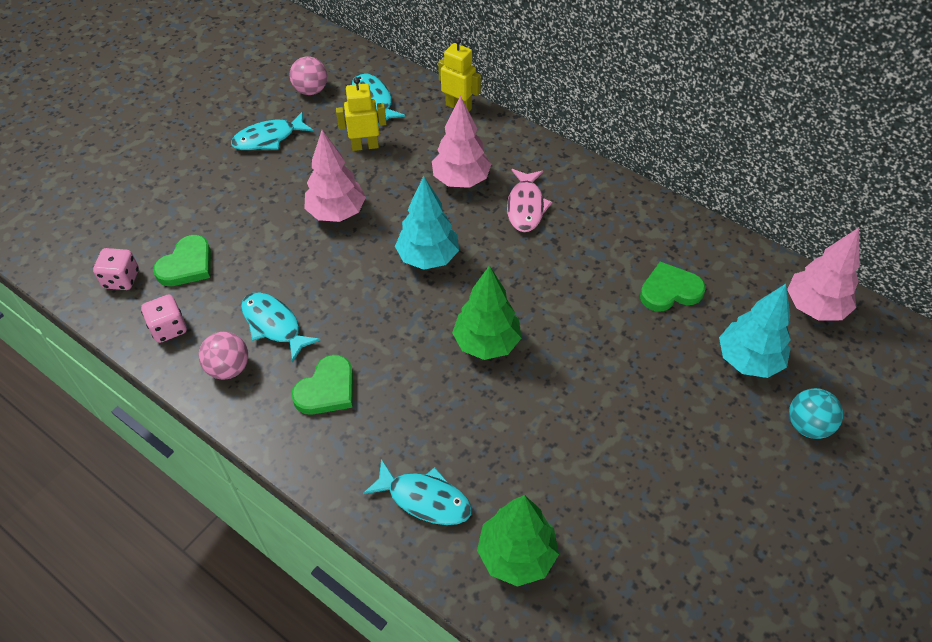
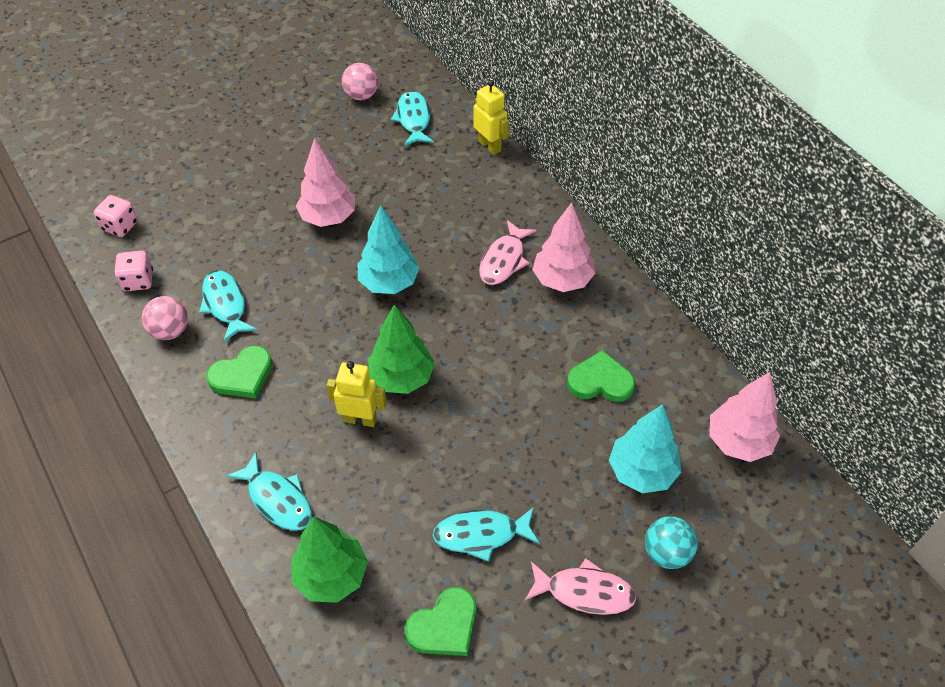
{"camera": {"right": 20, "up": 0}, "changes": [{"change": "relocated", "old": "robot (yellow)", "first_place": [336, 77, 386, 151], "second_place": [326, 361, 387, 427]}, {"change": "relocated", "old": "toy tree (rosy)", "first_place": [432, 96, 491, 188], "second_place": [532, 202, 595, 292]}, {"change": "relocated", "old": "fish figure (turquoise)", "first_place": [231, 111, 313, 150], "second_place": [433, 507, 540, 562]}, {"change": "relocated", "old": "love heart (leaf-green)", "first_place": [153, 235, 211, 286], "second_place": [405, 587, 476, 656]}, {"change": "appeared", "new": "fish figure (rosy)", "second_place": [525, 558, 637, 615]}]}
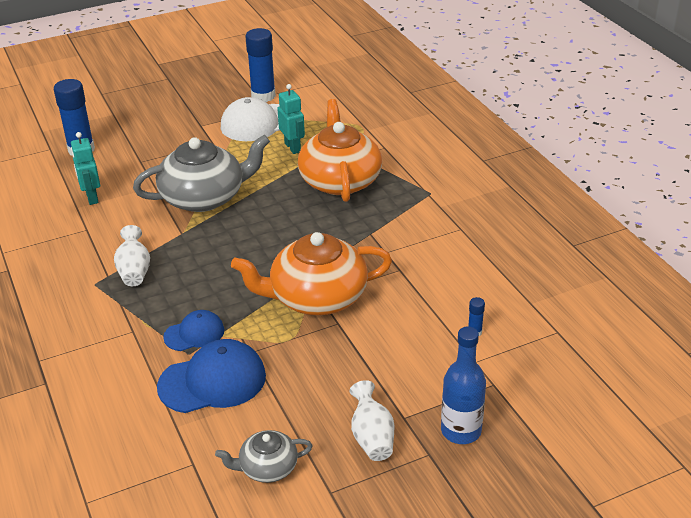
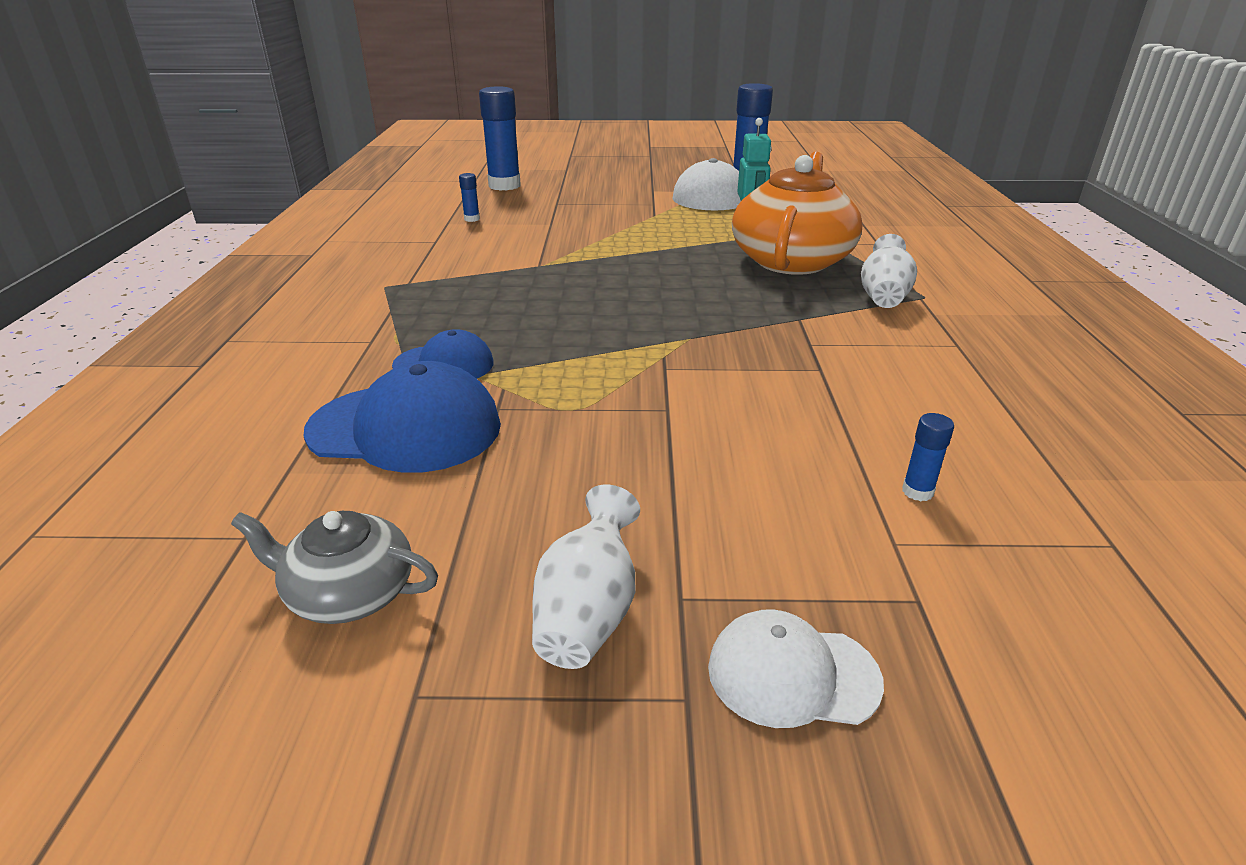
{"camera": {"right": 25, "up": -5}, "changes": [{"change": "exchanged", "old": "robot (turquoise)", "new": "stick of glue (blue)", "first_place": [71, 132, 100, 205], "second_place": [459, 173, 480, 222]}, {"change": "missing", "old": "teapot (gray)", "first_place": [133, 135, 270, 212]}, {"change": "relocated", "old": "flower vase (white)", "first_place": [114, 225, 150, 286], "second_place": [861, 234, 917, 308]}, {"change": "missing", "old": "teapot (bright orange)", "first_place": [231, 232, 392, 315]}, {"change": "exchanged", "old": "bottle (blue)", "new": "baseball cap (white)", "first_place": [441, 326, 486, 444], "second_place": [708, 609, 884, 728]}]}
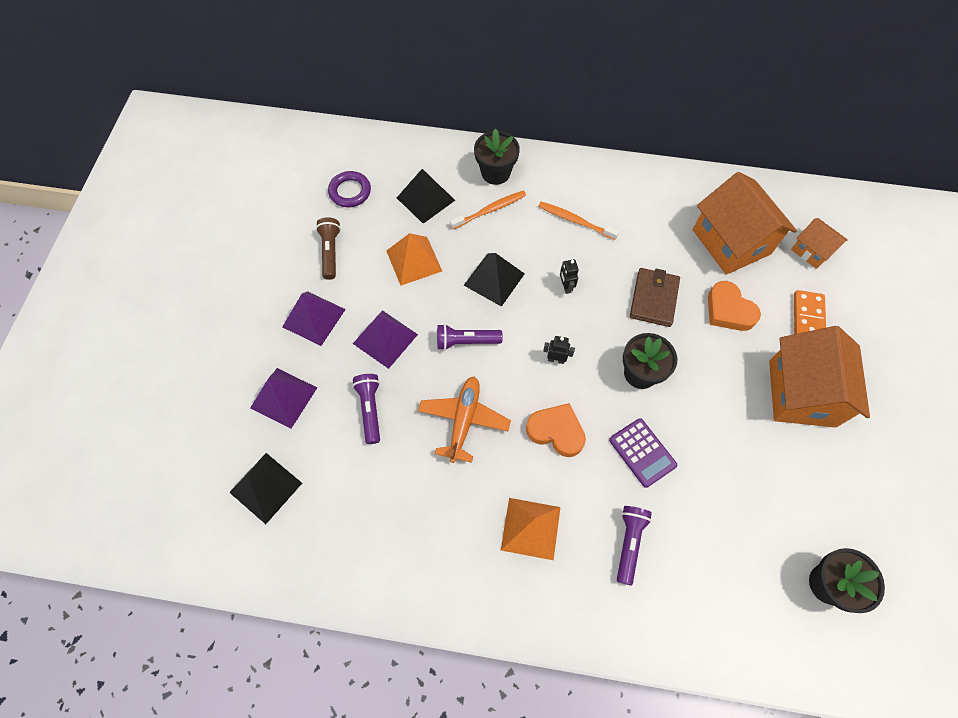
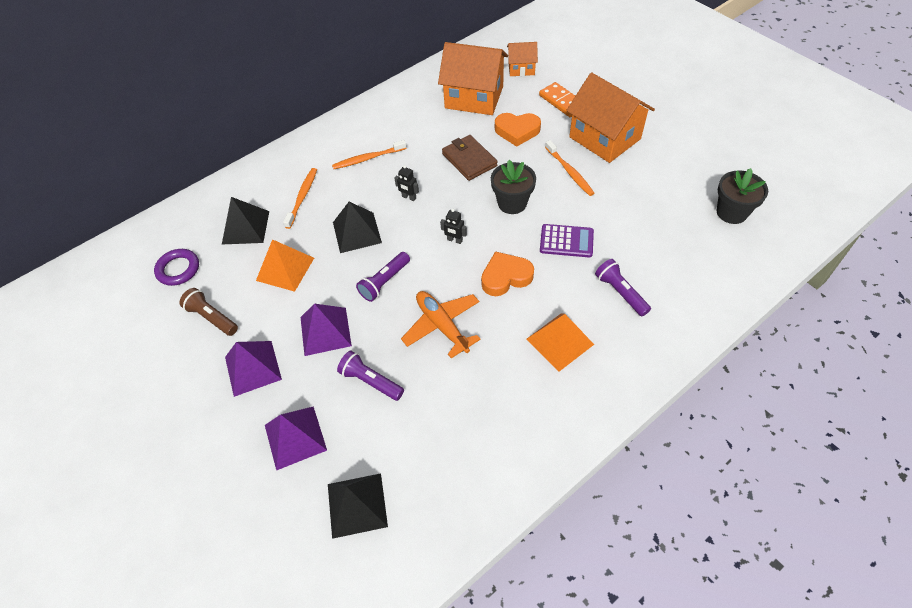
{"camera": {"right": -45, "up": -10}, "changes": [{"change": "missing", "old": "flower pot (black)", "first_place": [474, 129, 520, 185]}, {"change": "spun", "old": "robot (black)", "first_place": [543, 336, 575, 364], "second_place": [440, 209, 467, 244], "degrees": -120}, {"change": "appeared", "new": "dental brush (bright orange)", "second_place": [545, 140, 594, 196]}]}
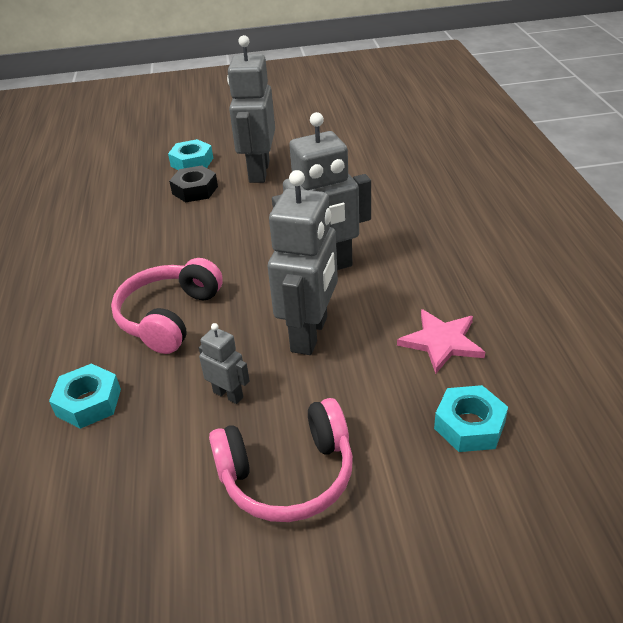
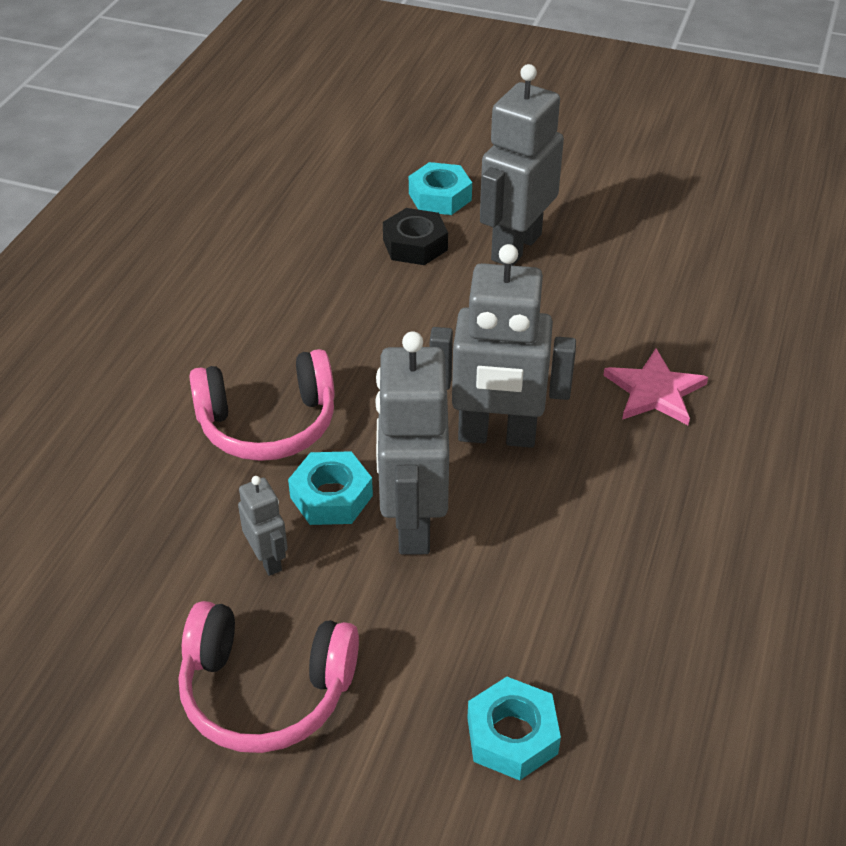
{"camera": {"right": 25, "up": 5}, "changes": [{"change": "spun", "old": "robot (gray)", "first_place": [268, 170, 338, 355], "second_place": [375, 331, 449, 555], "degrees": 135}, {"change": "spun", "old": "over-ear headphones (rosy)", "first_place": [111, 258, 223, 354], "second_place": [189, 349, 335, 461], "degrees": -150}, {"change": "relocated", "old": "star shape (rosy)", "first_place": [397, 309, 485, 374], "second_place": [603, 349, 708, 425]}, {"change": "relocated", "old": "hexagon nut (turquoise)", "first_place": [49, 364, 121, 429], "second_place": [288, 451, 373, 525]}]}
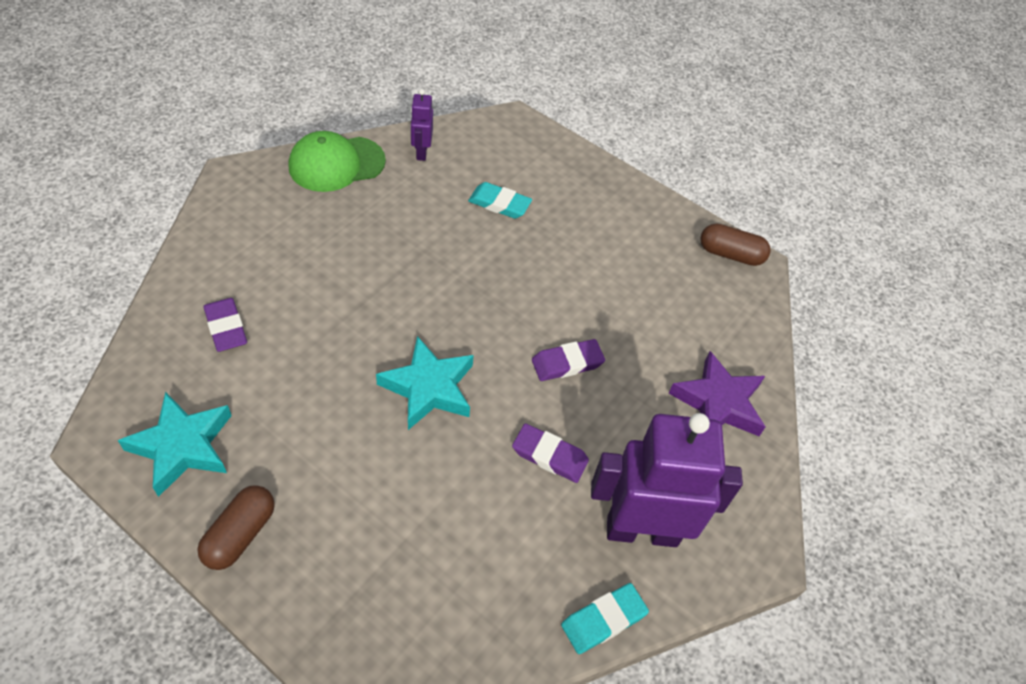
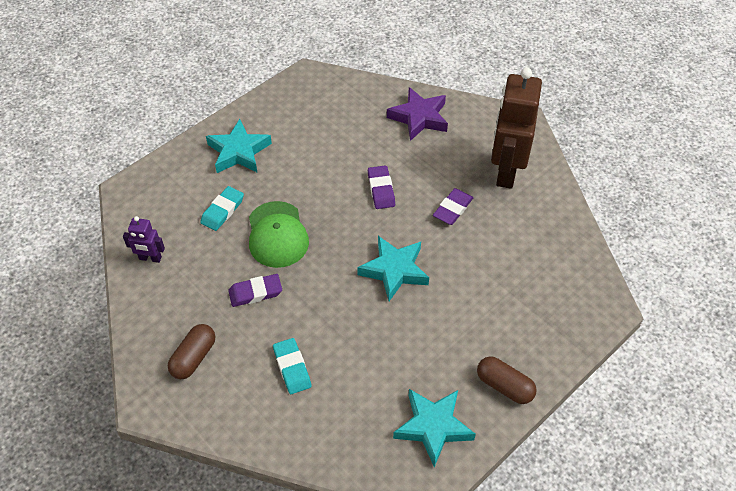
{"camera": {"right": -75, "up": 0}, "changes": [{"change": "relocated", "old": "baseball cap (leaf-green)", "first_place": [289, 131, 386, 192], "second_place": [249, 201, 309, 268]}, {"change": "relocated", "old": "pill (brown)", "first_place": [700, 223, 771, 266], "second_place": [168, 324, 215, 379]}, {"change": "relocated", "old": "eraser (royal purple)", "first_place": [203, 298, 247, 352], "second_place": [228, 274, 282, 307]}, {"change": "colour", "old": "robot (royal purple)", "new": "robot (brown)", "first_place": [591, 413, 743, 547], "second_place": [491, 68, 542, 189]}, {"change": "relocated", "old": "eraser (turquoise)", "first_place": [561, 583, 649, 654], "second_place": [273, 338, 311, 394]}, {"change": "appeared", "new": "star shape (turquoise)", "second_place": [206, 119, 272, 173]}]}
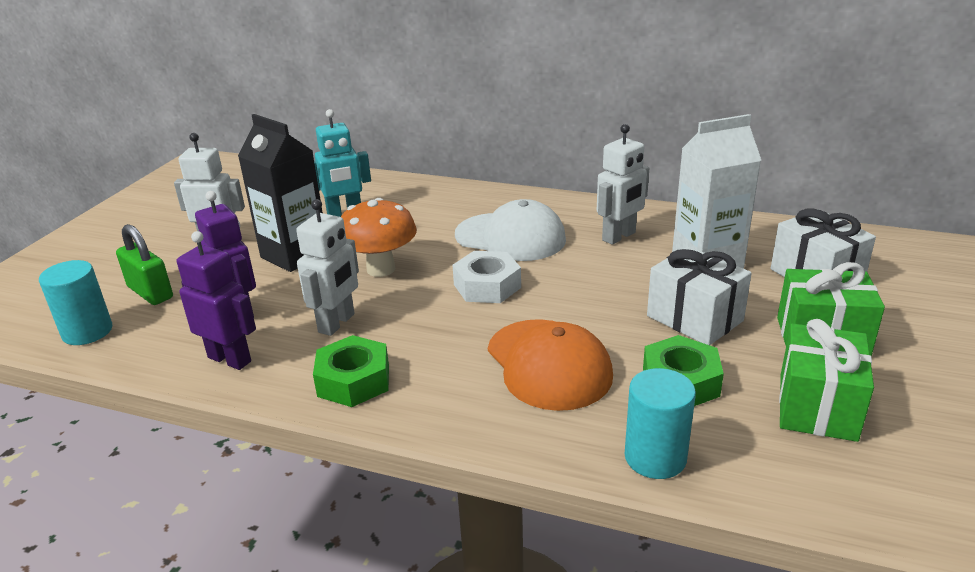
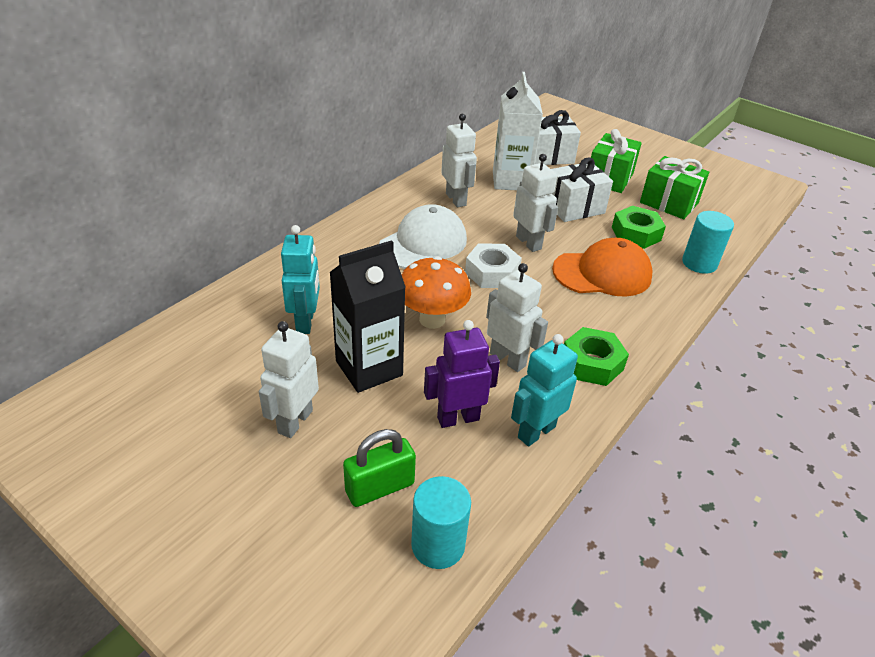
{"camera": {"right": -75, "up": 10}, "changes": [{"change": "colour", "old": "robot (royal purple)", "new": "robot (turquoise)", "first_place": [177, 231, 256, 370], "second_place": [511, 334, 578, 446]}, {"change": "appeared", "new": "robot (white)", "second_place": [513, 154, 558, 252]}]}
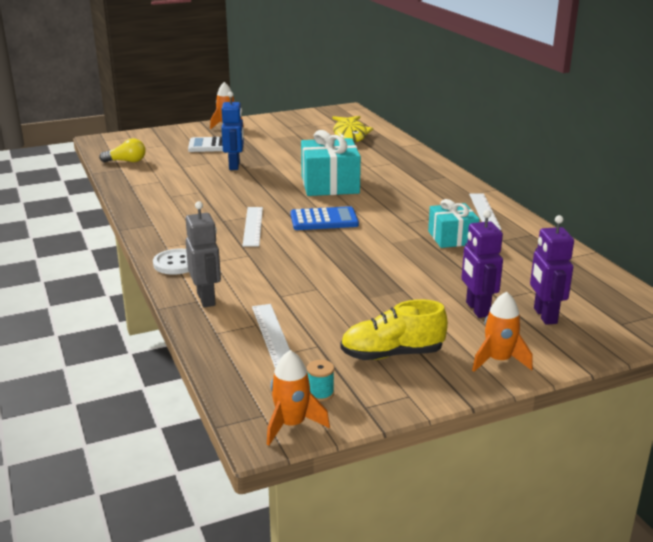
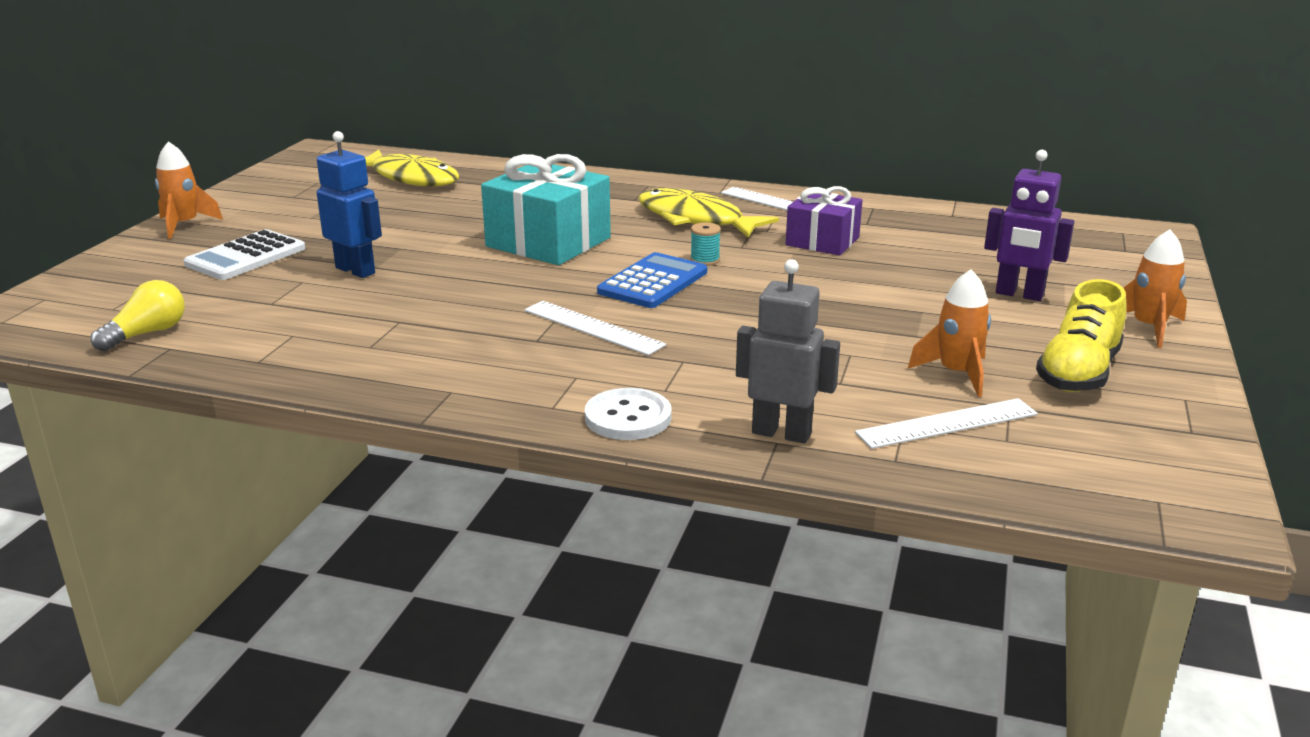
{"camera": {"right": -50, "up": 0}, "changes": [{"change": "colour", "old": "wrapped gift (turquoise)", "new": "wrapped gift (royal purple)", "first_place": [428, 199, 479, 248], "second_place": [786, 186, 863, 256]}, {"change": "missing", "old": "robot (royal purple)", "first_place": [530, 215, 574, 325]}, {"change": "spun", "old": "straightedge (white)", "first_place": [252, 304, 290, 368], "second_place": [855, 398, 1038, 449], "degrees": -45}, {"change": "relocated", "old": "spaceship (bright orange)", "first_place": [267, 350, 330, 445], "second_place": [908, 269, 991, 397]}, {"change": "relocated", "old": "spool (turquoise)", "first_place": [307, 360, 334, 401], "second_place": [690, 222, 721, 266]}, {"change": "appeared", "new": "fish figure (yellow)", "second_place": [638, 188, 779, 238]}]}
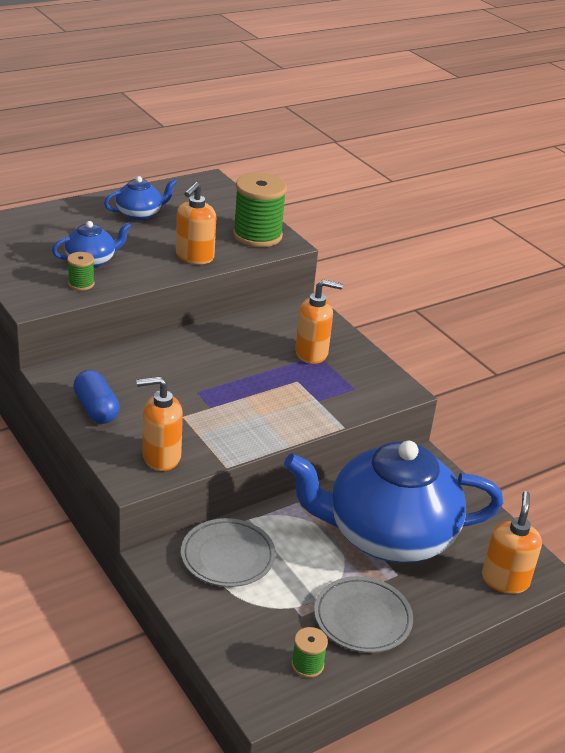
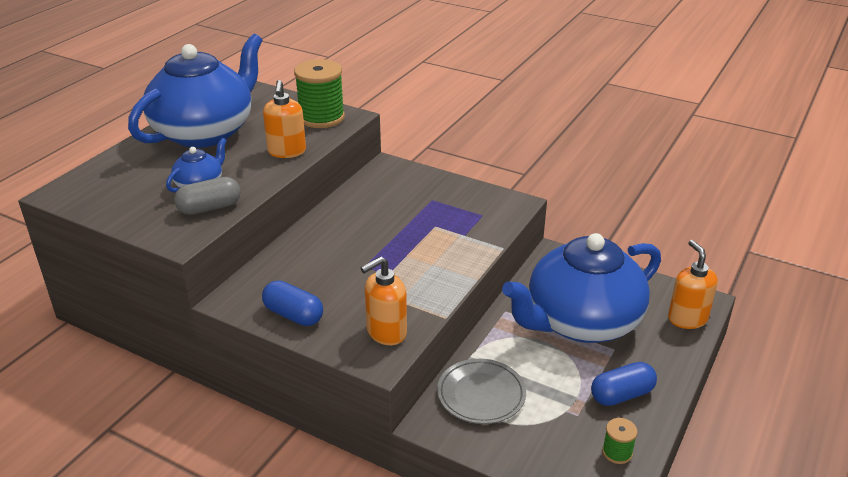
{"camera": {"right": -25, "up": 0}, "changes": [{"change": "size", "old": "teapot (blue)", "first_place": [104, 176, 177, 220], "second_place": [128, 34, 263, 148], "factor": 2.33}, {"change": "exchanged", "old": "spool (leaf-green)", "new": "pill (gray)", "first_place": [67, 252, 95, 290], "second_place": [174, 177, 241, 215]}, {"change": "missing", "old": "soap dispenser (bright orange)", "first_place": [295, 279, 343, 364]}, {"change": "exchanged", "old": "flat dish (gray)", "new": "pill (blue)", "first_place": [314, 576, 413, 653], "second_place": [591, 362, 657, 406]}]}
